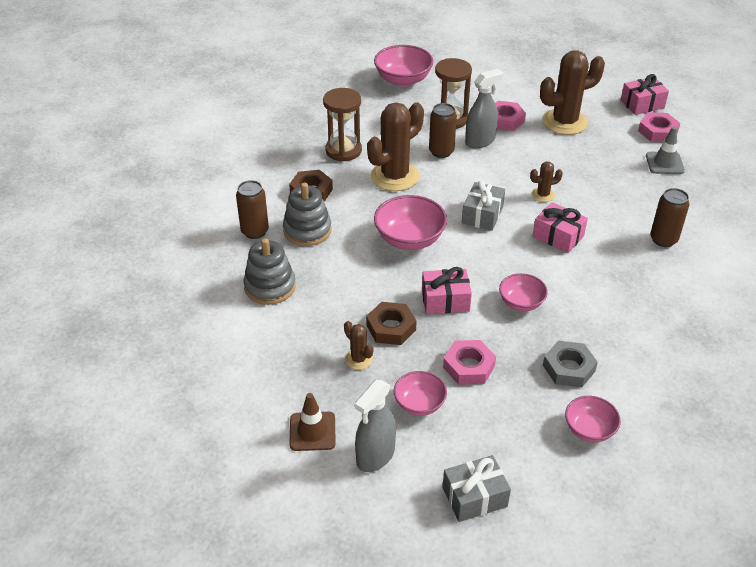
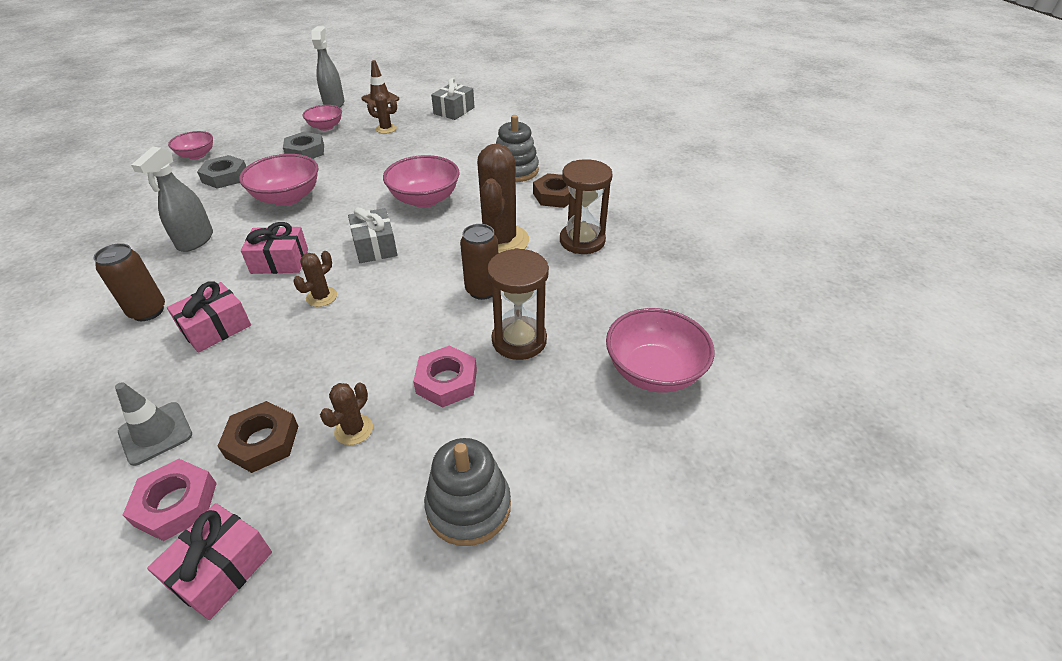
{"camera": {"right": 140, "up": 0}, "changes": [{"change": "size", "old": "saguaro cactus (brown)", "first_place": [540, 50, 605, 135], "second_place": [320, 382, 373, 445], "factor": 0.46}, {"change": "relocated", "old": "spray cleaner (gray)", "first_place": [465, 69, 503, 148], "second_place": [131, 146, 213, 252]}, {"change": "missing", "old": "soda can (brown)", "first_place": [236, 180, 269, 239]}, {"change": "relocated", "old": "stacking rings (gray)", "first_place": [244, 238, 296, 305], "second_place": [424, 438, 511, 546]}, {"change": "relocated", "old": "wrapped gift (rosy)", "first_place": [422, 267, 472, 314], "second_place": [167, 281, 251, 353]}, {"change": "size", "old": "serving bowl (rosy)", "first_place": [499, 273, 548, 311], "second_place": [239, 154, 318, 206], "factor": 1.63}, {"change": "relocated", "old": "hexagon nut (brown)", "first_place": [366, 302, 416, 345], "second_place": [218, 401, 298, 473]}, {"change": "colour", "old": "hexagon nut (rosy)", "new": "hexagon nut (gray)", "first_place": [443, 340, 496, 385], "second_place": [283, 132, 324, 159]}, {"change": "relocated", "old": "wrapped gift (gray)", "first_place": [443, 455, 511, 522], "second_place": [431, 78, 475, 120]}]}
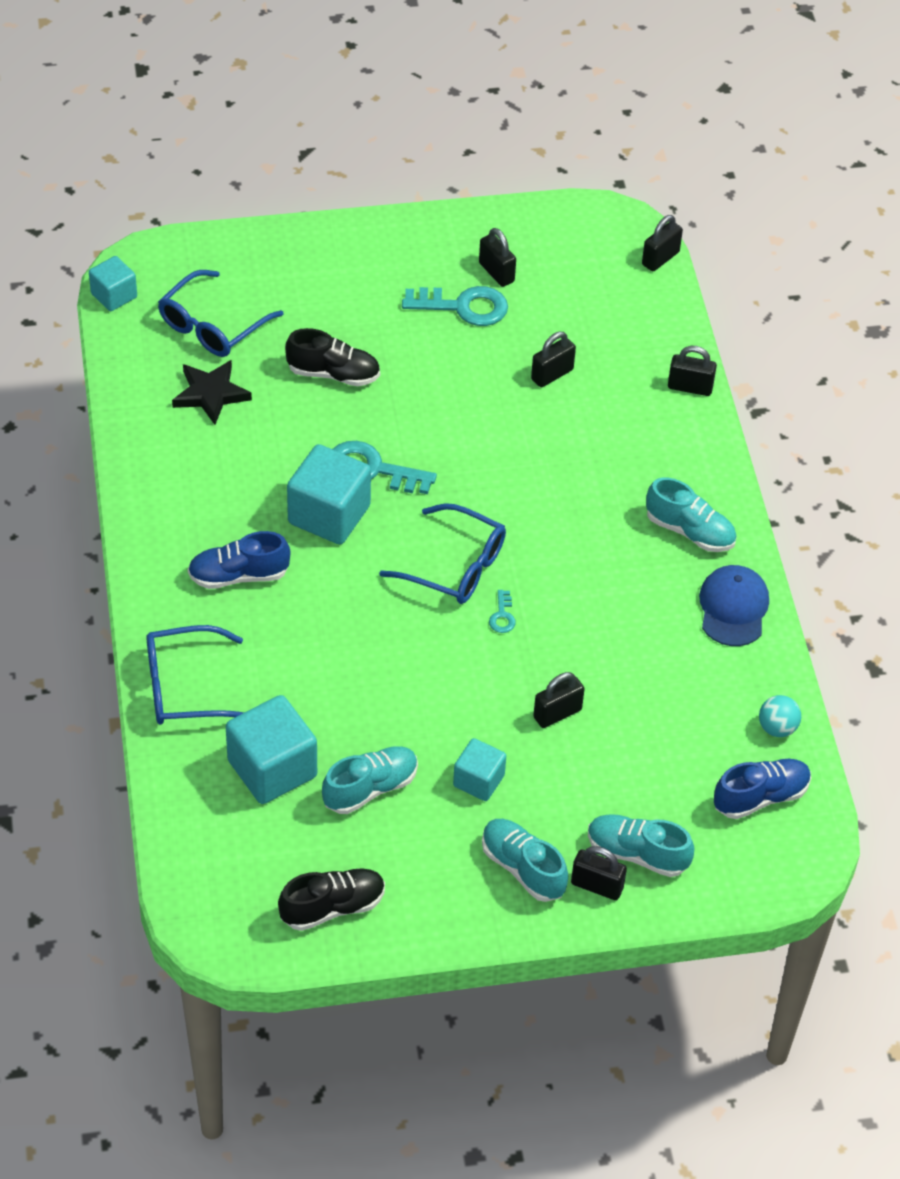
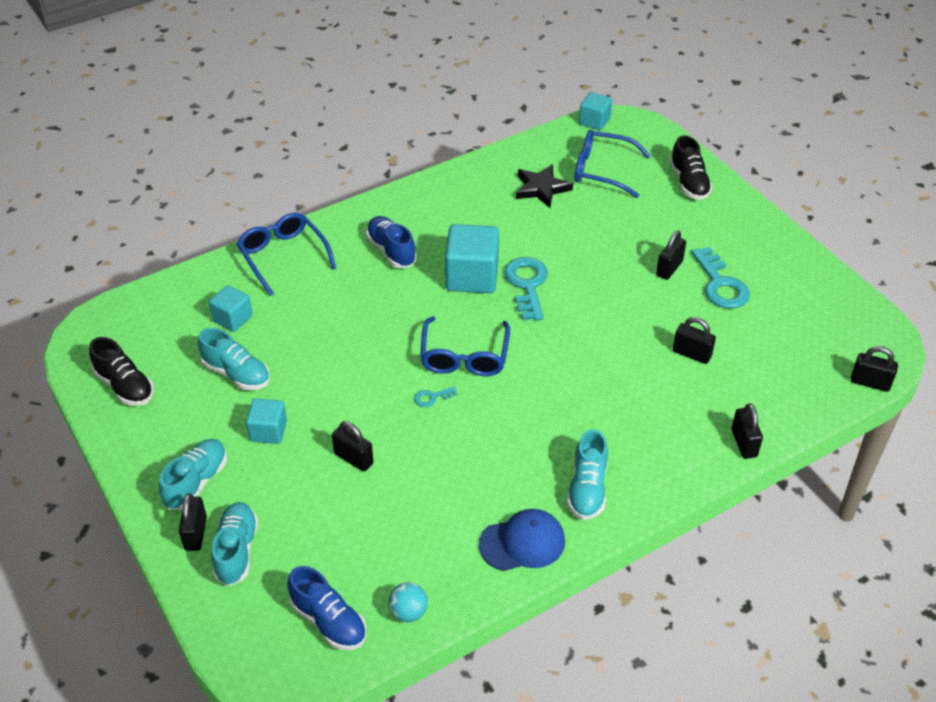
{"camera": {"right": 70, "up": -5}, "changes": [{"change": "relocated", "old": "lock (black)", "first_place": [479, 228, 516, 287], "second_place": [656, 231, 686, 280]}, {"change": "relocated", "old": "sneaker (black)", "first_place": [285, 328, 380, 386], "second_place": [670, 135, 712, 200]}, {"change": "size", "old": "block (turquoise)", "first_place": [226, 695, 317, 804], "second_place": [209, 285, 253, 332], "factor": 0.58}]}
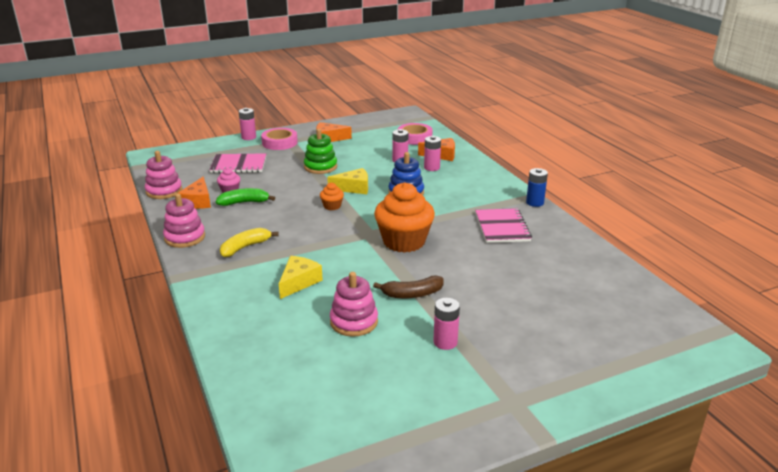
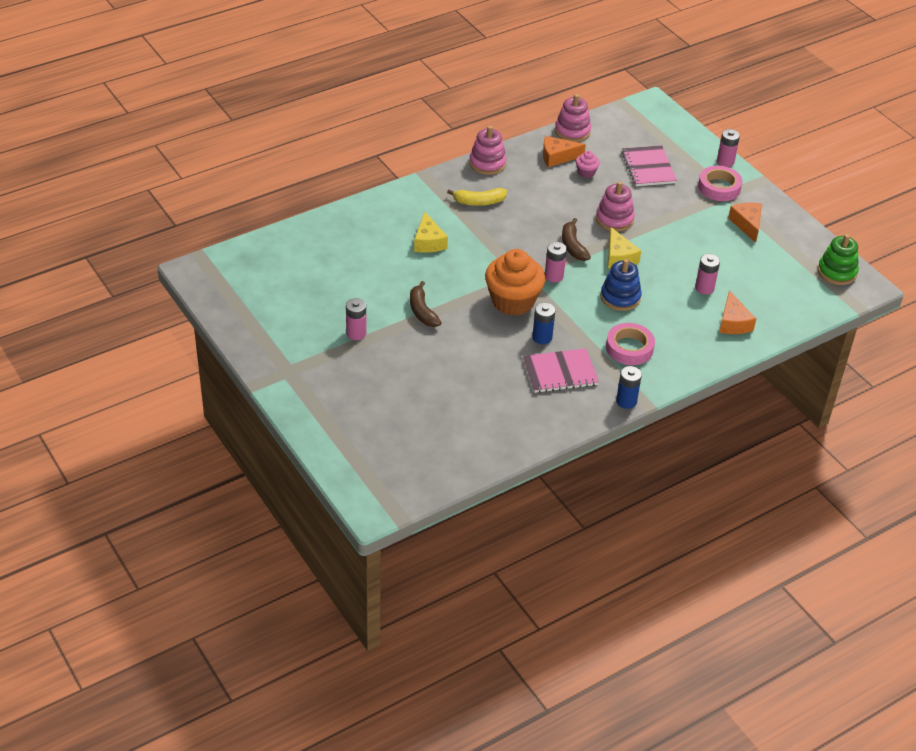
{"camera": {"right": 80, "up": 15}, "changes": [{"change": "relocated", "old": "roll of tape (rosy)", "first_place": [398, 123, 432, 145], "second_place": [606, 323, 655, 365]}, {"change": "relocated", "old": "stacking rings (leaf-green)", "first_place": [304, 129, 337, 174], "second_place": [818, 234, 859, 285]}, {"change": "relocated", "old": "battery (rosy)", "first_place": [424, 136, 441, 171], "second_place": [545, 242, 567, 282]}, {"change": "exchanged", "old": "fairy cake (bright orange)", "new": "banana (brown)", "first_place": [320, 182, 344, 210], "second_place": [562, 218, 591, 261]}, {"change": "missing", "old": "banana (leaf-green)", "first_place": [216, 188, 275, 206]}, {"change": "spun", "old": "banana (yellow)", "first_place": [220, 228, 279, 257], "second_place": [447, 188, 507, 206], "degrees": 135}, {"change": "spun", "old": "cheese (yellow)", "first_place": [279, 256, 323, 299], "second_place": [414, 212, 448, 253], "degrees": 60}, {"change": "relocated", "old": "stacking rings (rosy)", "first_place": [330, 272, 378, 337], "second_place": [596, 181, 635, 232]}, {"change": "appeared", "new": "battery (blue)", "second_place": [532, 303, 555, 344]}]}
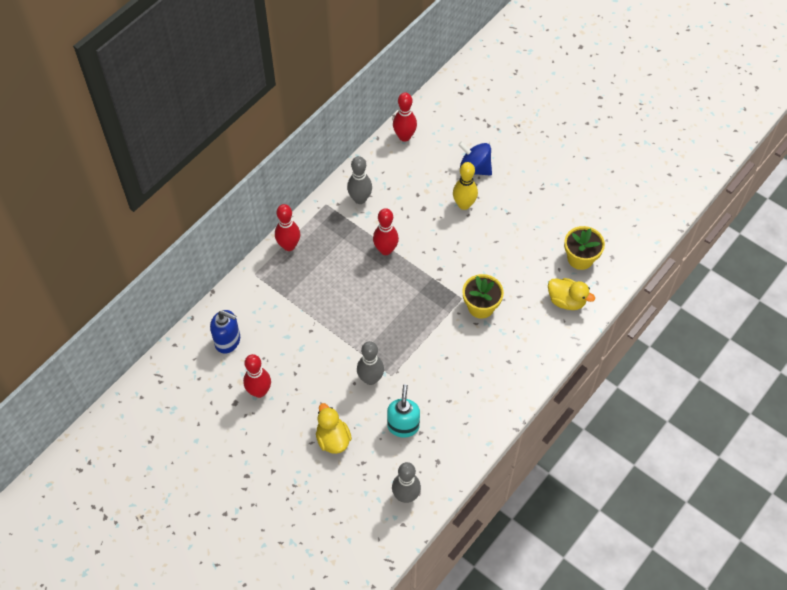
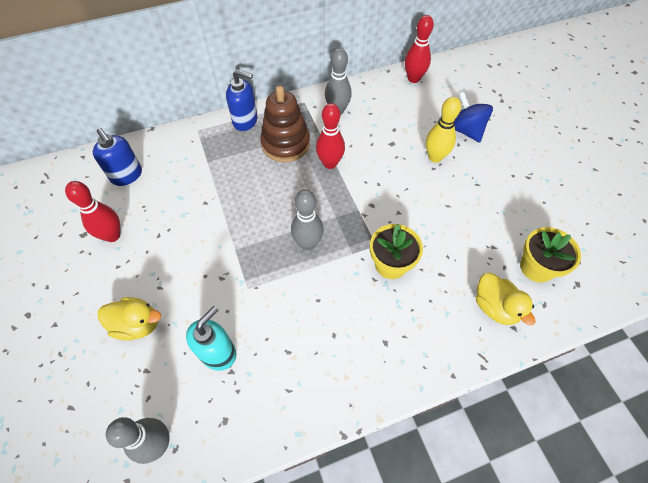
{"camera": {"right": 30, "up": 0}, "changes": [{"change": "exchanged", "old": "bowling pin (red)", "new": "soap dispenser (blue)", "first_place": [275, 204, 300, 251], "second_place": [226, 69, 258, 131]}, {"change": "relocated", "old": "bowling pin (gray)", "first_place": [357, 341, 384, 385], "second_place": [291, 190, 324, 250]}, {"change": "spun", "old": "toy duck (yellow)", "first_place": [316, 403, 352, 454], "second_place": [98, 297, 161, 340], "degrees": 90}, {"change": "appeared", "new": "stacking rings (brown)", "second_place": [260, 86, 310, 162]}]}
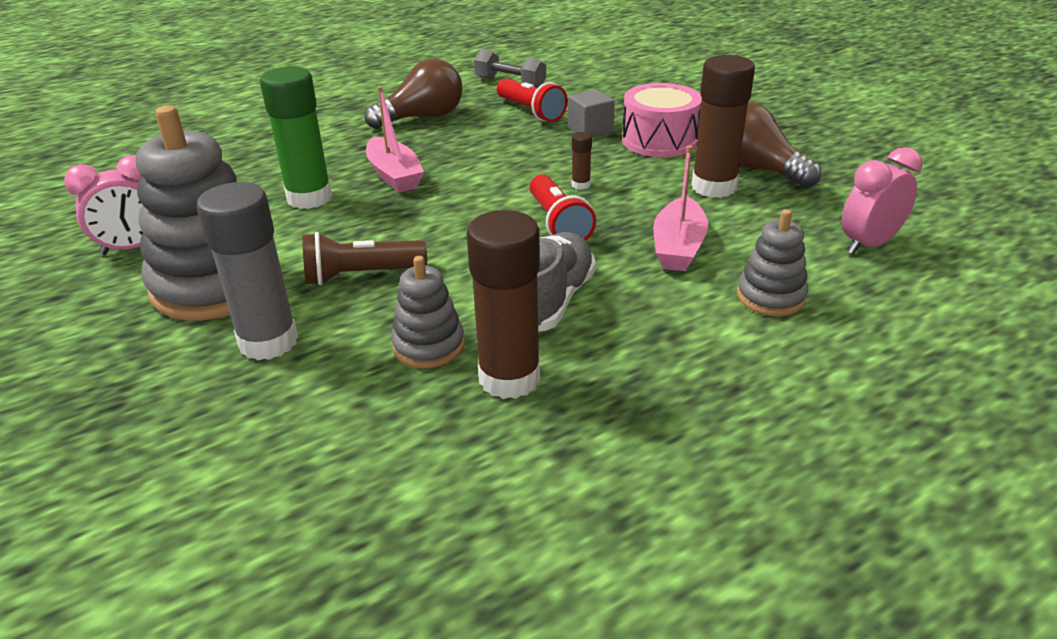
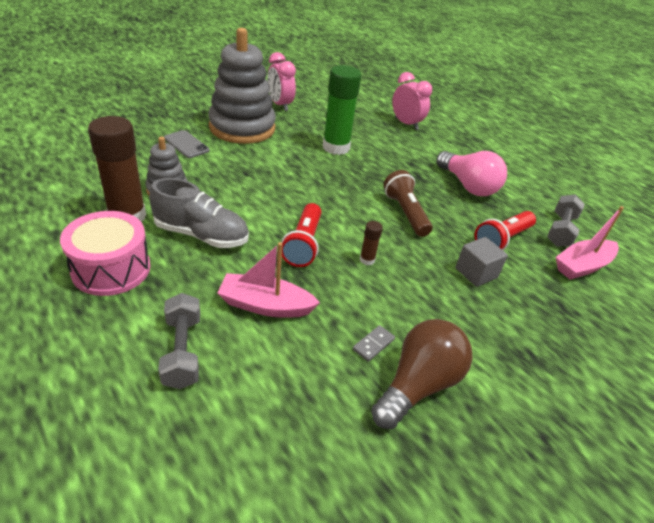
{"camera": {"right": 80, "up": 5}, "changes": [{"change": "exchanged", "old": "stick of glue (brown)", "new": "domino (gray)", "first_place": [692, 55, 755, 198], "second_place": [353, 325, 395, 362]}, {"change": "colour", "old": "bulb (brown)", "new": "bulb (rosy)", "first_place": [365, 58, 463, 129], "second_place": [436, 151, 507, 196]}, {"change": "relocated", "old": "snare drum (rosy)", "first_place": [622, 83, 702, 157], "second_place": [60, 211, 150, 296]}, {"change": "relocated", "old": "sailboat (rosy)", "first_place": [366, 86, 424, 193], "second_place": [556, 206, 624, 280]}, {"change": "relocated", "old": "clock (rosy)", "first_place": [842, 147, 922, 255], "second_place": [392, 72, 432, 130]}, {"change": "spun", "old": "torch (red)", "first_place": [529, 174, 596, 241], "second_place": [282, 203, 321, 267], "degrees": -60}, {"change": "exchanged", "old": "stick of glue (gray)", "new": "mobile phone (gray)", "first_place": [197, 182, 298, 360], "second_place": [164, 130, 210, 158]}, {"change": "exchanged", "old": "stacking rings (gray)", "new": "dumbbell (gray)", "first_place": [737, 209, 808, 316], "second_place": [158, 293, 200, 389]}, {"change": "relocated", "old": "torch (brown)", "first_place": [302, 232, 427, 285], "second_place": [383, 170, 433, 237]}]}
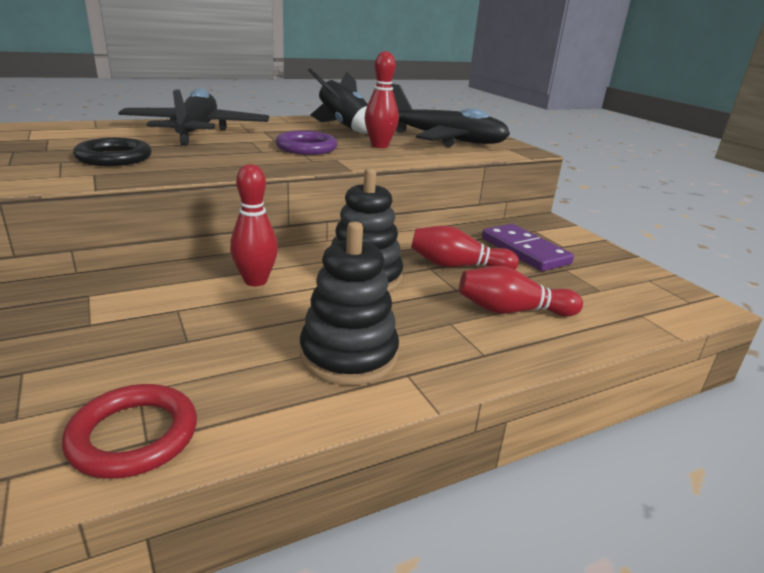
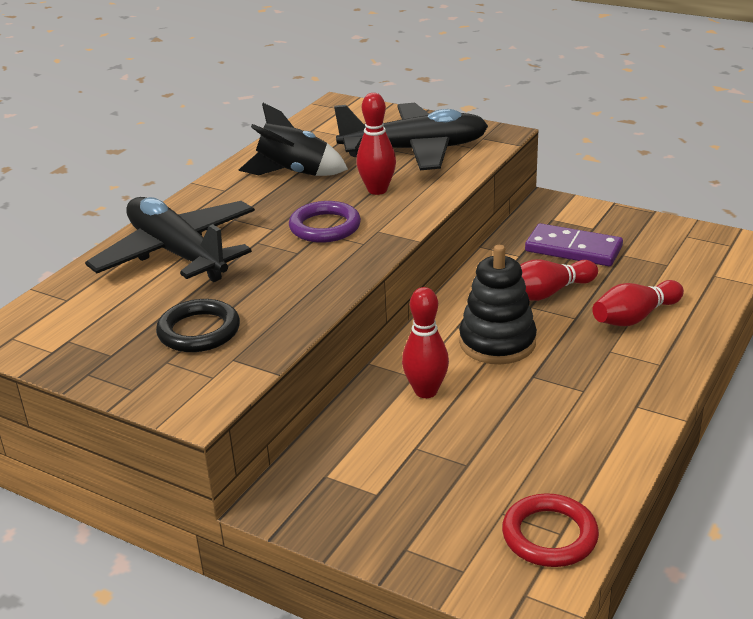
{"camera": {"right": -30, "up": 5}, "changes": [{"change": "missing", "old": "stacking rings (black)", "first_place": [300, 222, 399, 385]}]}
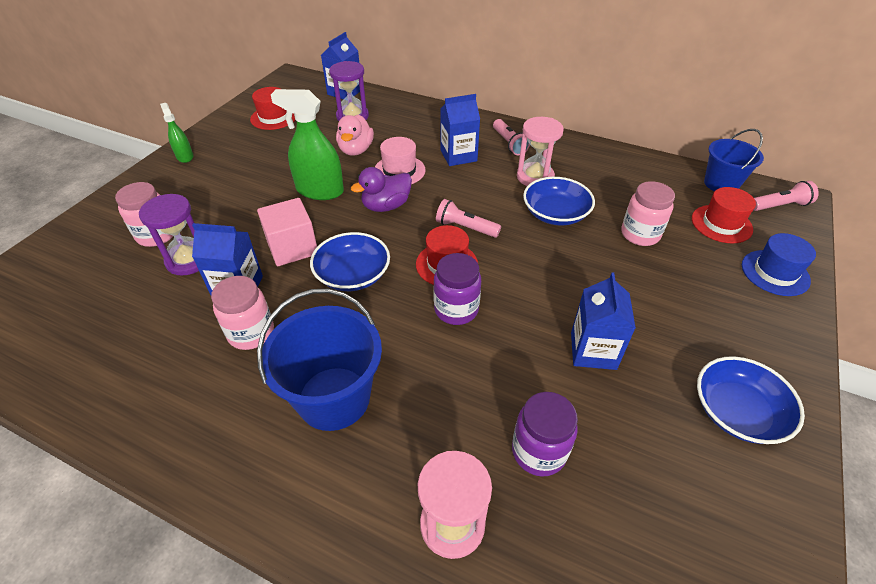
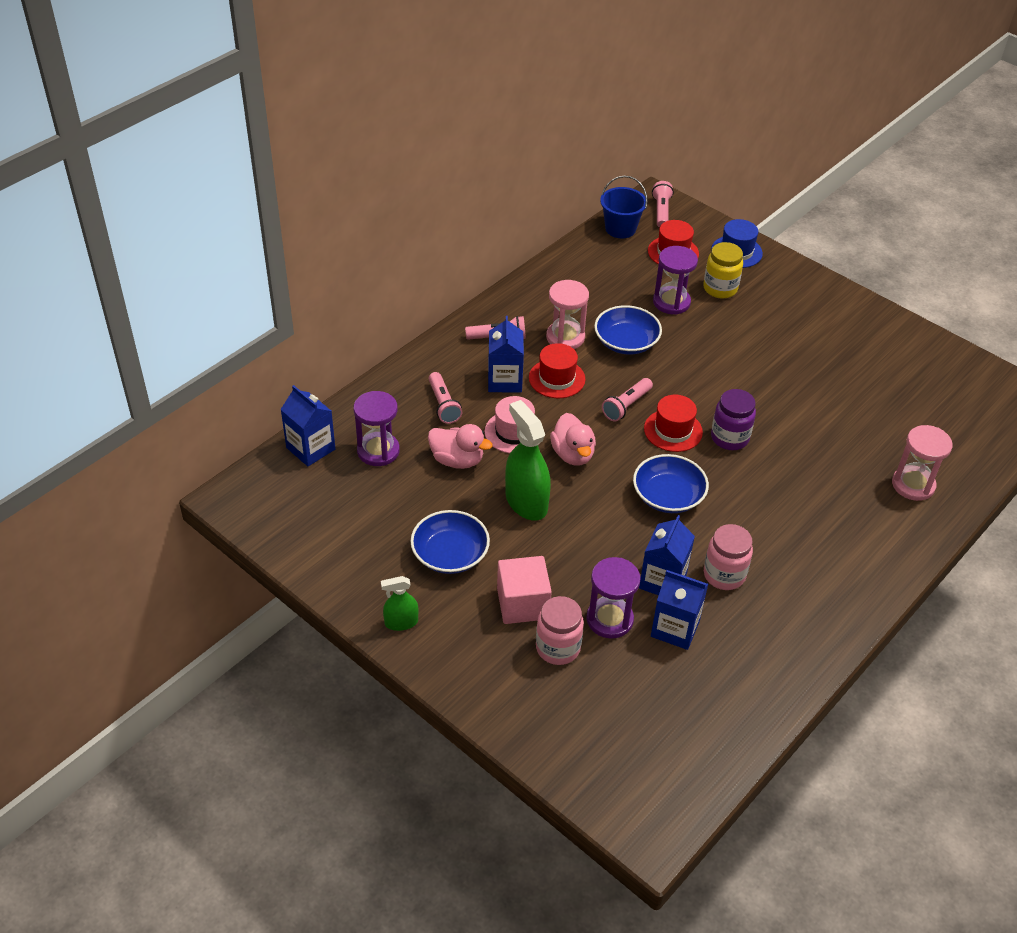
{"camera": {"right": -75, "up": 0}, "changes": [{"change": "relocated", "old": "hat (red)", "first_place": [250, 87, 295, 130], "second_place": [529, 343, 586, 398]}, {"change": "spun", "old": "spray cleaner (leaf-green)", "first_place": [271, 89, 344, 200], "second_place": [505, 400, 551, 521], "degrees": 120}, {"change": "colour", "old": "toy duck (royal purple)", "new": "toy duck (rosy)", "first_place": [351, 167, 412, 212], "second_place": [550, 413, 596, 466]}, {"change": "exchanged", "old": "preserve jar (rosy)", "new": "sandglass (royal purple)", "first_place": [621, 181, 675, 246], "second_place": [653, 246, 698, 315]}, {"change": "relocated", "old": "block (rosy)", "first_place": [257, 198, 317, 266], "second_place": [497, 556, 552, 624]}, {"change": "relocated", "old": "carton (blue)", "first_place": [571, 272, 636, 370], "second_place": [651, 570, 708, 650]}, {"change": "missing", "old": "sand bucket (blue)", "first_place": [257, 289, 382, 431]}, {"change": "relocated", "old": "serving bowl (blue)", "first_place": [697, 356, 805, 444], "second_place": [410, 510, 490, 574]}, {"change": "missing", "old": "preserve jar (royal purple)", "first_place": [512, 392, 578, 476]}, {"change": "appeared", "new": "preserve jar (yellow)", "second_place": [703, 242, 743, 299]}, {"change": "appeared", "new": "torch (rosy)", "second_place": [429, 372, 462, 424]}]}
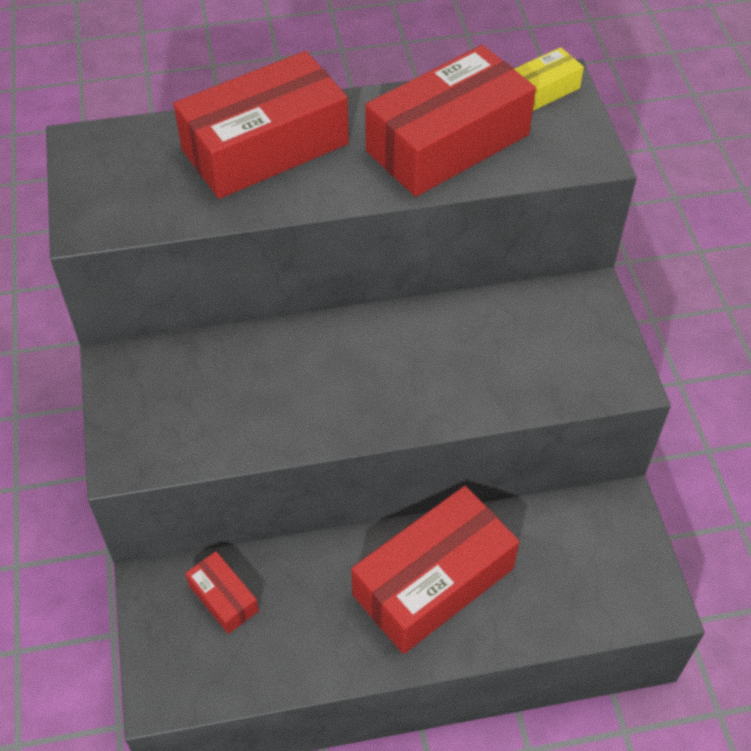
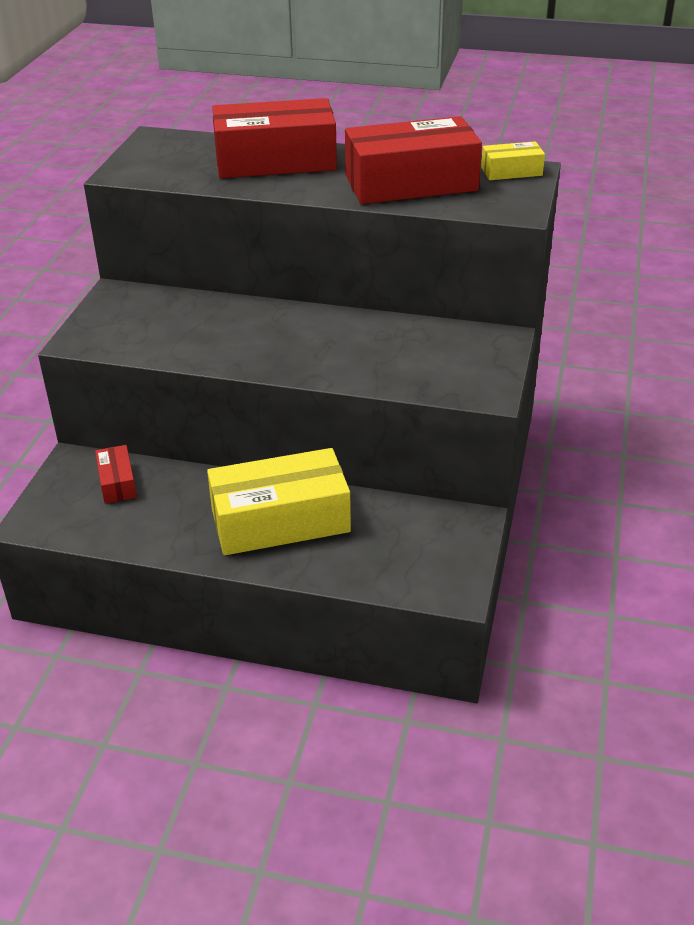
{"camera": {"right": 25, "up": -15}, "changes": [{"change": "colour", "old": "package (red)", "new": "package (yellow)", "first_place": [351, 486, 520, 654], "second_place": [207, 448, 351, 555]}]}
